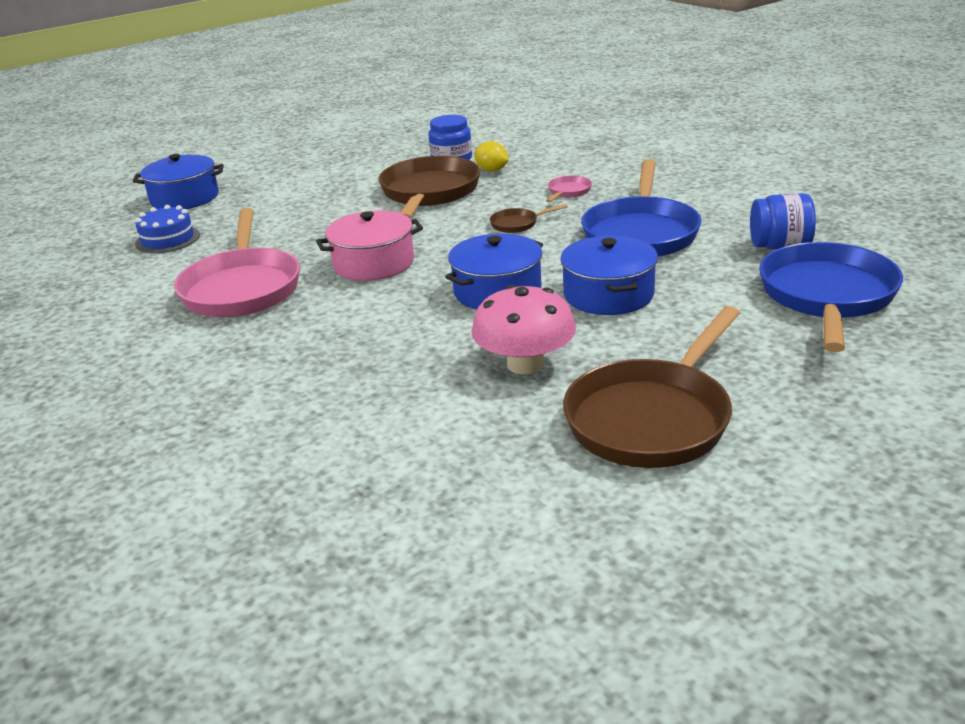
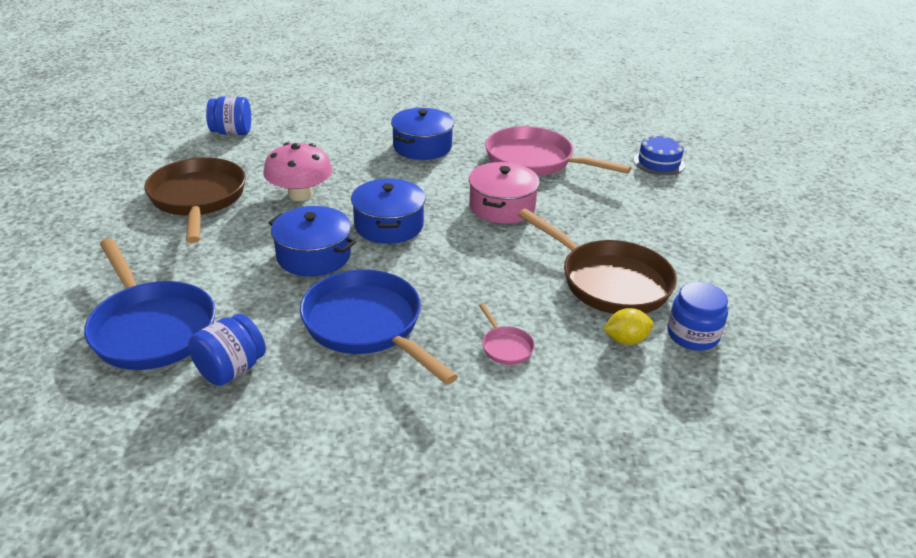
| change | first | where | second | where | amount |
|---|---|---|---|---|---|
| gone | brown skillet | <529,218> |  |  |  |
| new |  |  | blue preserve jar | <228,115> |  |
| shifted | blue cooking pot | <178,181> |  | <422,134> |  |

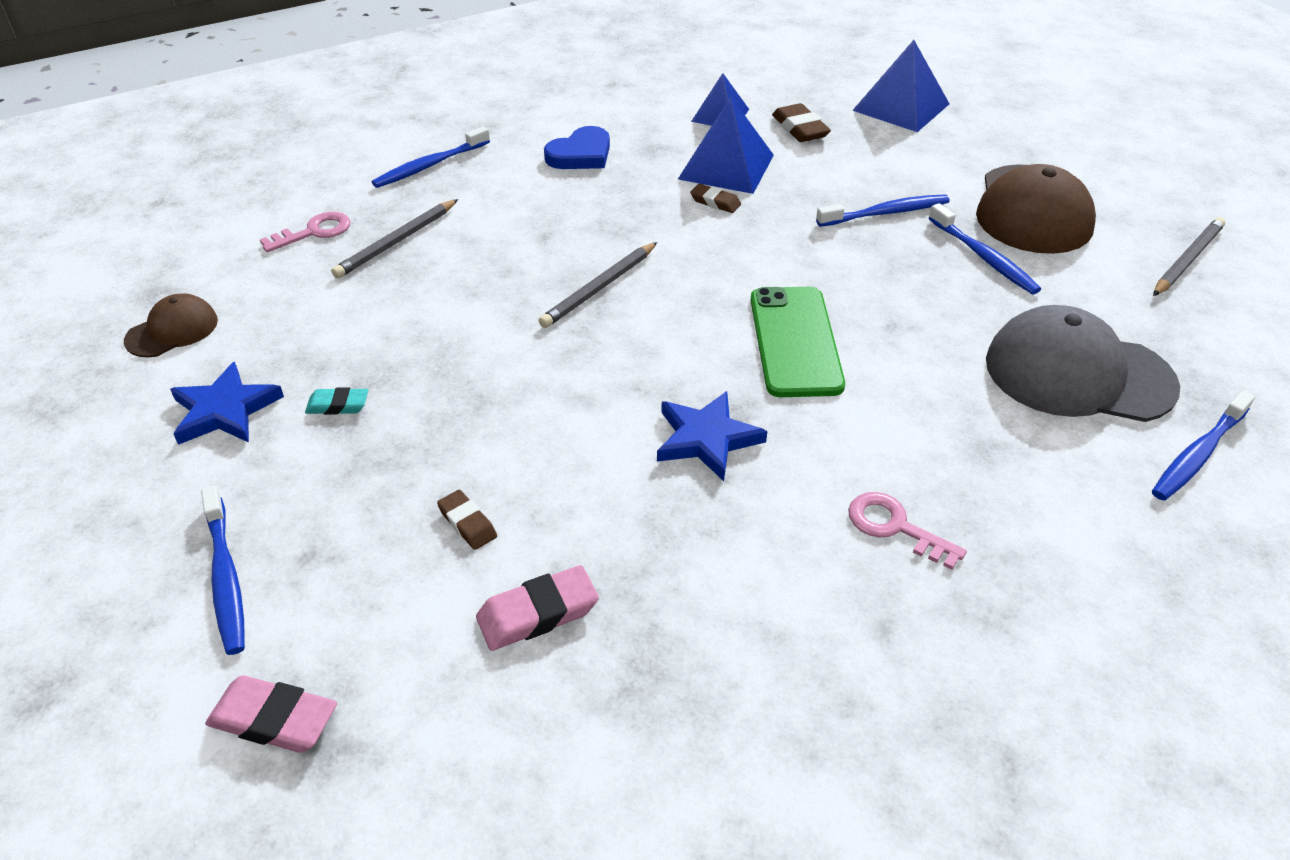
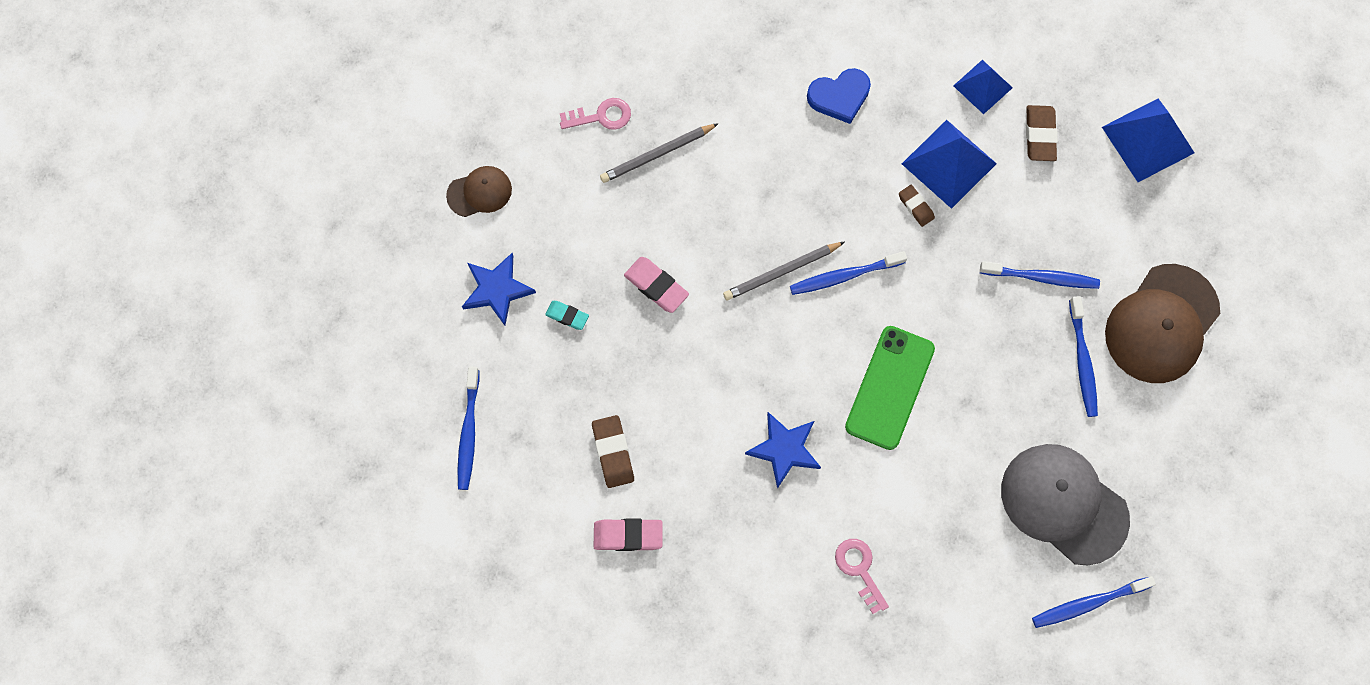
| change | first | where | second | where | amount |
|---|---|---|---|---|---|
| gone | gray wooden pencil | <1189,256> |  |  |  |
| shifted | pink pencil eraser | <271,714> |  | <656,285> |  |
| shifted | blue dental brush | <431,157> |  | <848,273> |  |
| scaled | brown pencil eraser | <467,520> |  | <613,451> | x1.58 |

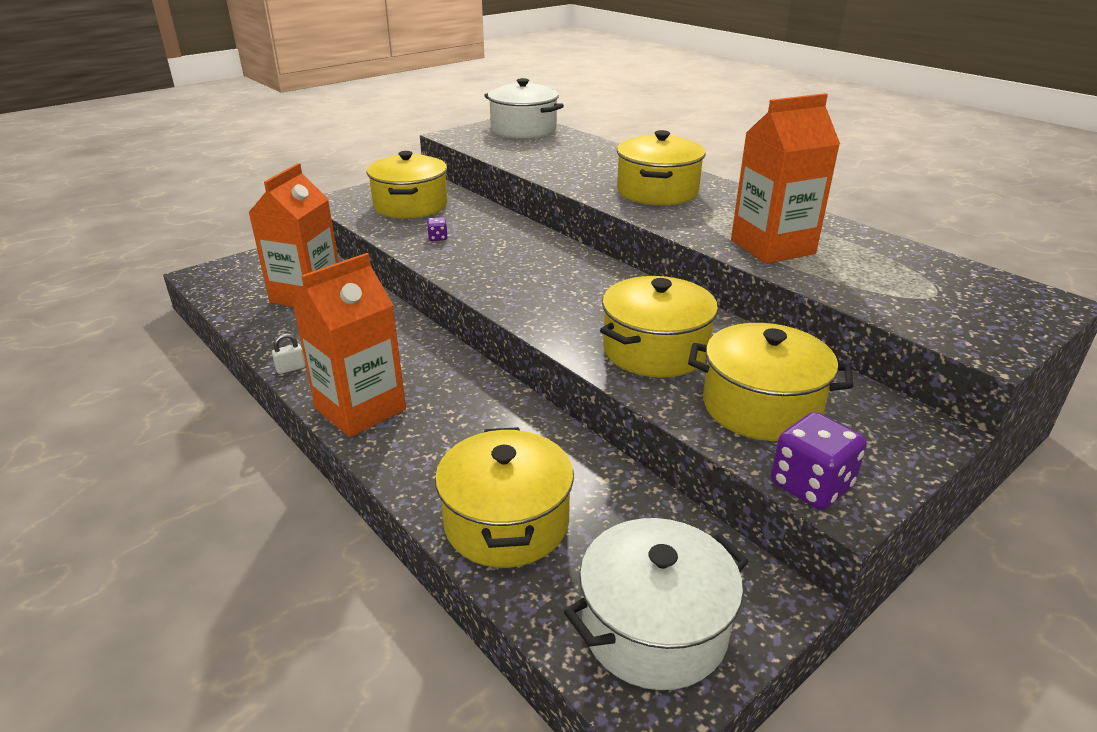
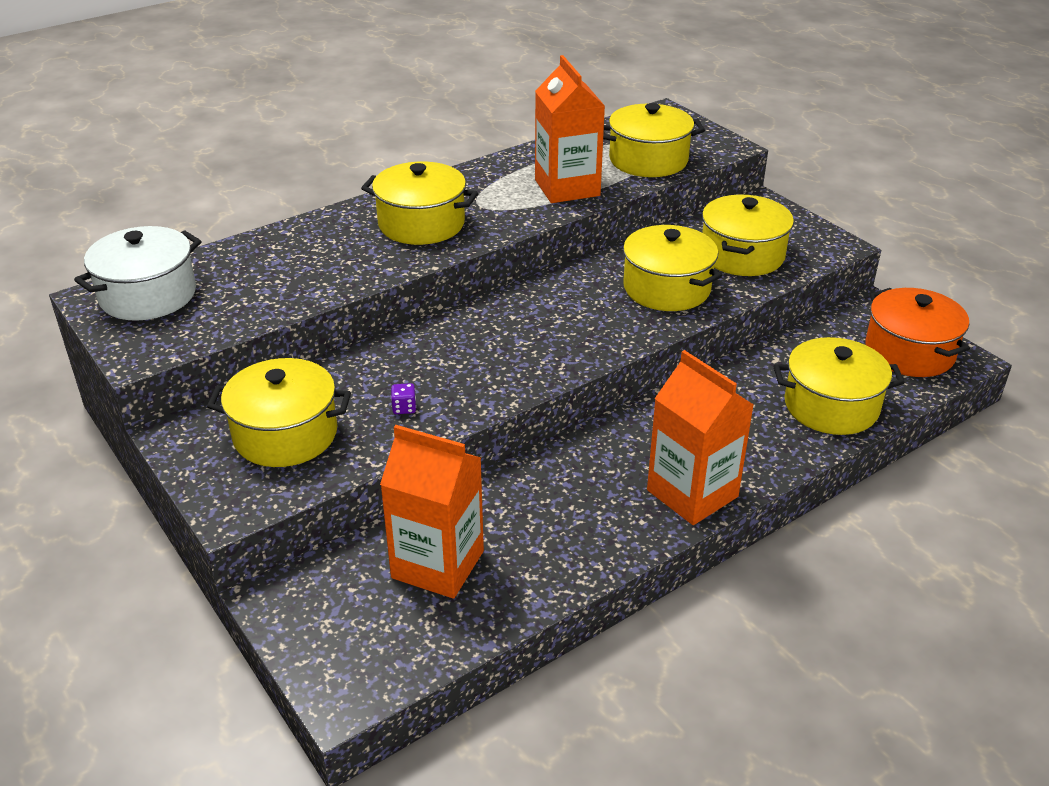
| change | first | where | second | where | amount |
|---|---|---|---|---|---|
| gone | snow-white small lock | <289,353> |  |  |  |
| gone | royal purple game die | <819,461> |  |  |  |
| new |  |  | golden cooking pot | <654,140> |  |
| repainted | snow-white cooking pot | <656,604> | orange cooking pot | <917,332> |  |

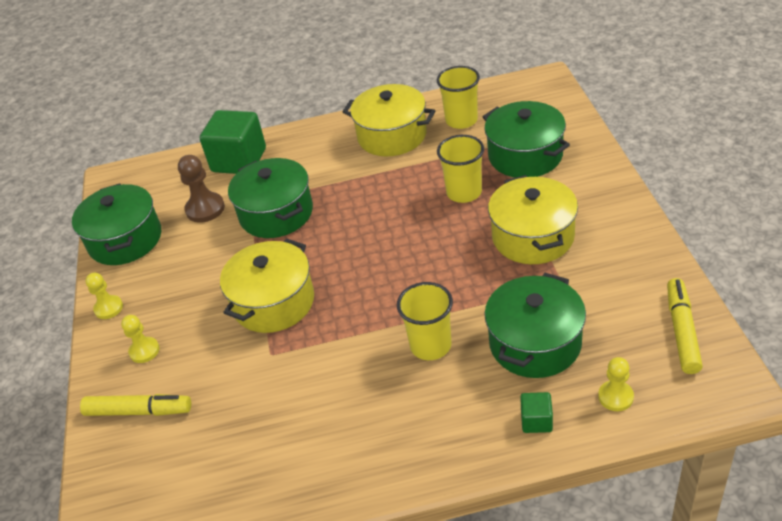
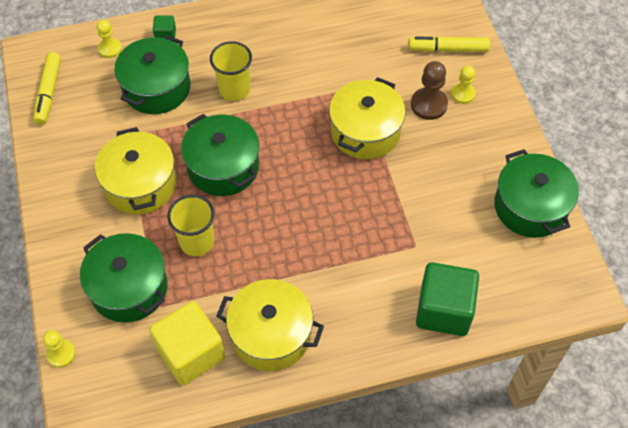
| change | first | where | second | where | amount |
|---|---|---|---|---|---|
| shifted | golden game pawn | <104,296> |  | <59,349> |  |
| shifted | brown game pawn | <201,189> |  | <429,90> |  |
| shifted | leaf-green cooking pot | <270,198> |  | <220,155> |  |
| swapped | golden cup | <458,97> | golden cube | <187,343> |  |

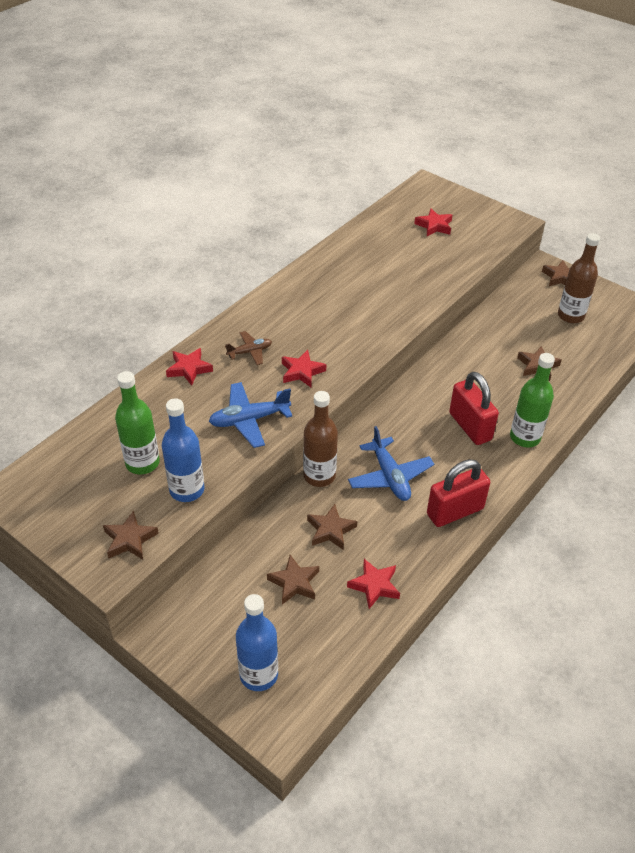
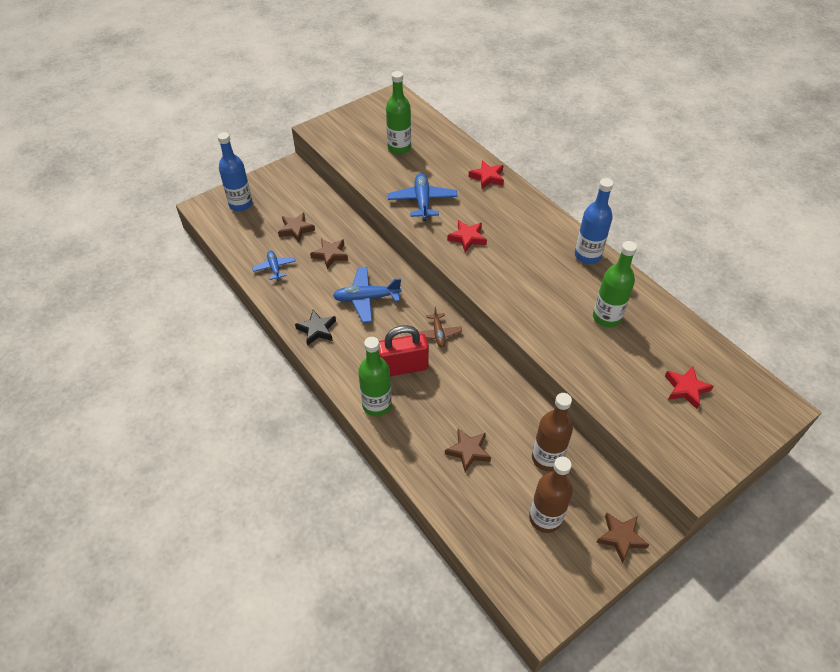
| change | first | where | second | where | amount |
|---|---|---|---|---|---|
| gone | brown five-pointed star | <131,535> |  |  |  |
| new |  |  | leaf-green flask | <615,284> |  |
| shifted | blue flask | <183,450> |  | <594,221> |  |
| shifted | brown toy plane | <248,348> |  | <440,326> |  |
| shifted | brown flask | <320,439> |  | <552,432> |  |
| swapped | red five-pointed star | <373,584> | blue toy plane | <274,265> |  |
| swapped | red small lock | <458,493> | jet-black five-pointed star | <315,328> |  |

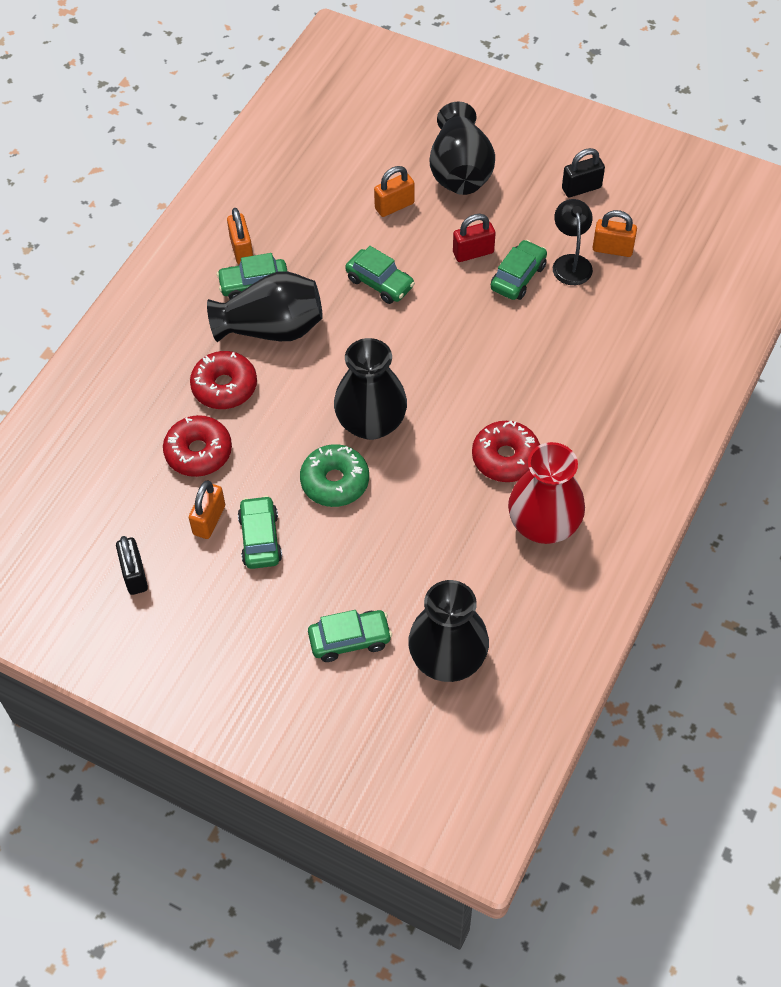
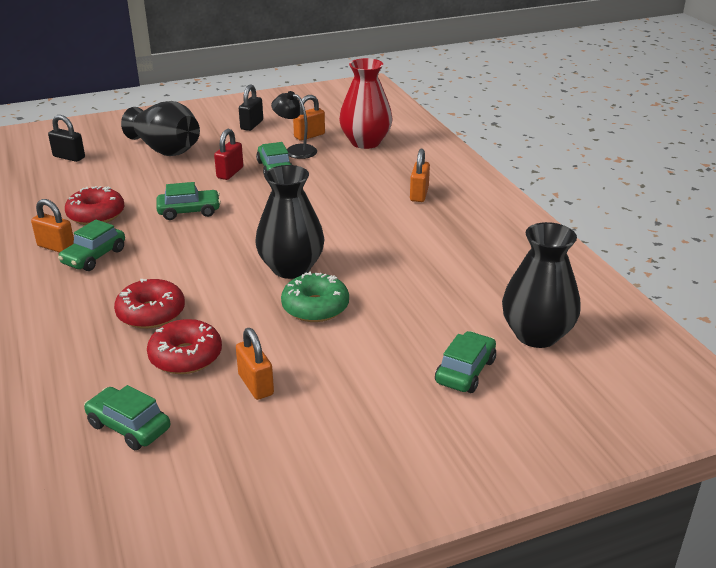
| change | first | where | second | where | amount |
|---|---|---|---|---|---|
| gone | jet-black tall vase | <265,307> |  |  |  |
| shifted | jet-black small lock | <132,565> |  | <66,138> |  |
| shifted | leaf-green car | <260,532> |  | <127,417> |  |
| shifted | orange small lock | <394,191> |  | <420,175> |  |
| shifted | red doughnut | <506,451> |  | <94,205> |  |
| shifted | red tall vase | <546,493> |  | <366,103> |  |

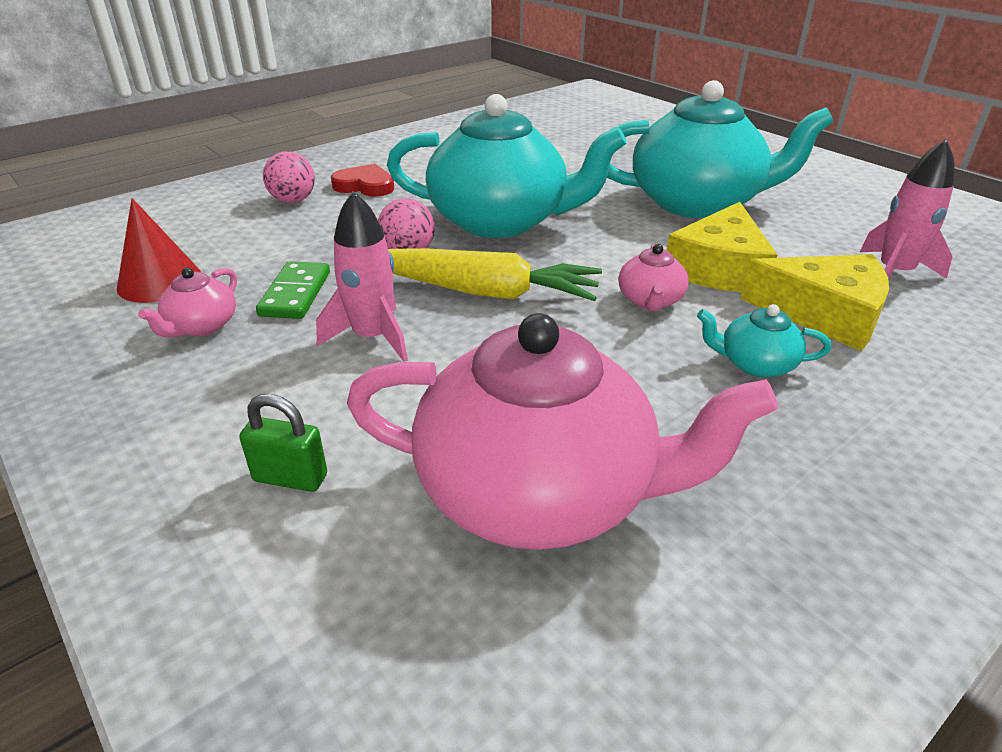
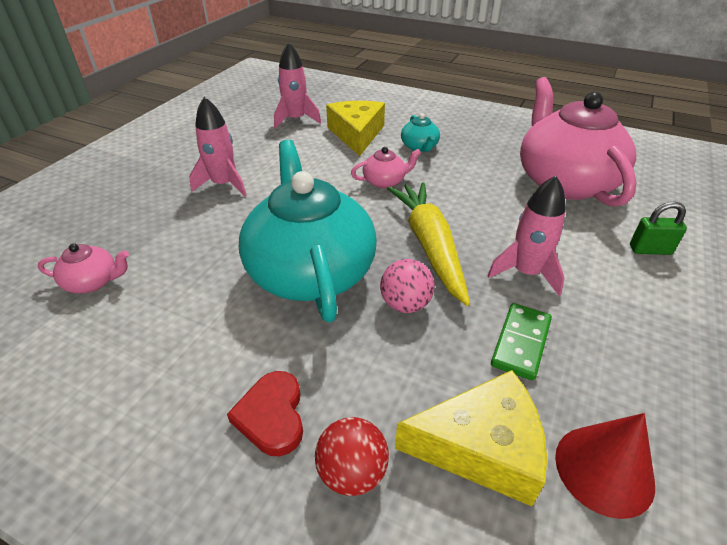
| change | first | where | second | where | amount |
|---|---|---|---|---|---|
| shifted | pink tea pot | <187,303> |  | <83,268> |  |
| shifted | golden piece of cheese | <722,247> |  | <471,438> |  |
| swapped | teal tea pot | <720,149> | pink toy rocket | <218,147> |  |
| repainted | pink play ball | <289,177> | red play ball | <352,456> |  |
| rotated | leaf-green small lock | <283,443> |  | <658,228> | 75 degrees counterclockwise |
| rotated | leaf-green domino | <293,290> |  | <521,342> | 45 degrees counterclockwise |

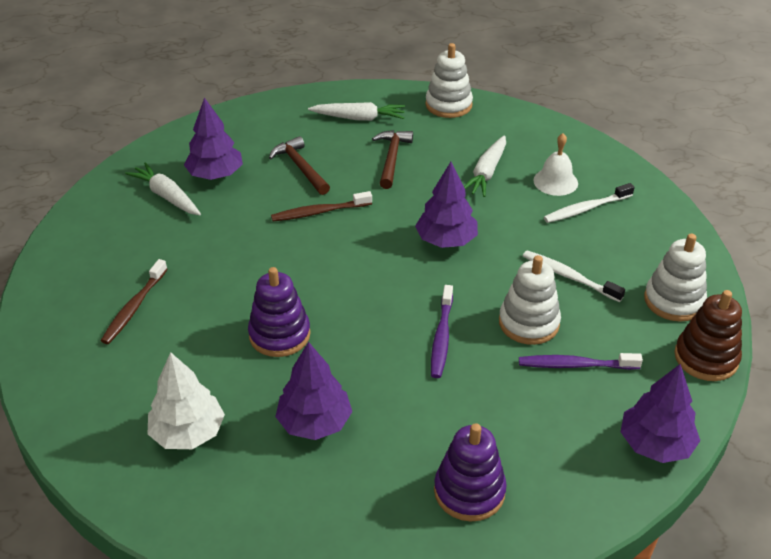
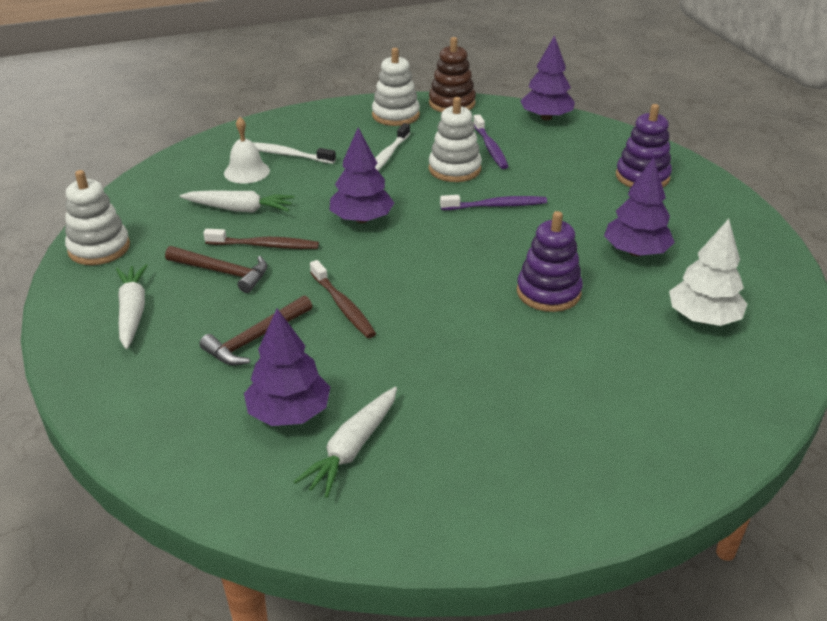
| change | first | where | second | where | amount |
|---|---|---|---|---|---|
| shifted | brown dental brush | <134,301> |  | <261,239> |  |
| rotated | brown claw hammer | <392,159> |  | <216,269> | 150 degrees counterclockwise |
| rotated | snow-white dental brush | <589,203> |  | <294,153> | 150 degrees clockwise |

